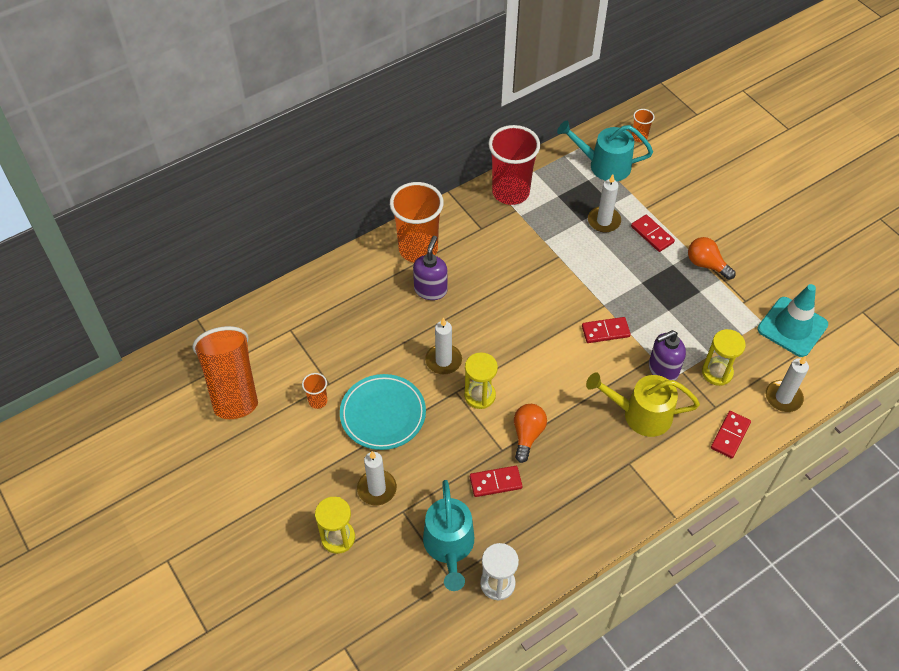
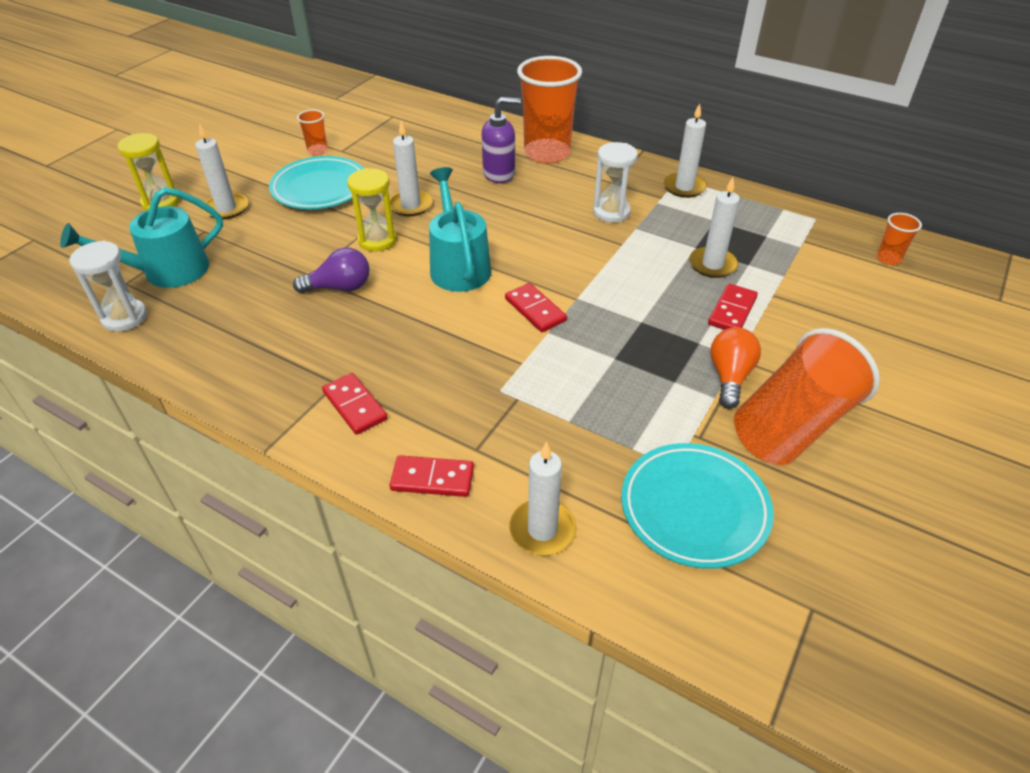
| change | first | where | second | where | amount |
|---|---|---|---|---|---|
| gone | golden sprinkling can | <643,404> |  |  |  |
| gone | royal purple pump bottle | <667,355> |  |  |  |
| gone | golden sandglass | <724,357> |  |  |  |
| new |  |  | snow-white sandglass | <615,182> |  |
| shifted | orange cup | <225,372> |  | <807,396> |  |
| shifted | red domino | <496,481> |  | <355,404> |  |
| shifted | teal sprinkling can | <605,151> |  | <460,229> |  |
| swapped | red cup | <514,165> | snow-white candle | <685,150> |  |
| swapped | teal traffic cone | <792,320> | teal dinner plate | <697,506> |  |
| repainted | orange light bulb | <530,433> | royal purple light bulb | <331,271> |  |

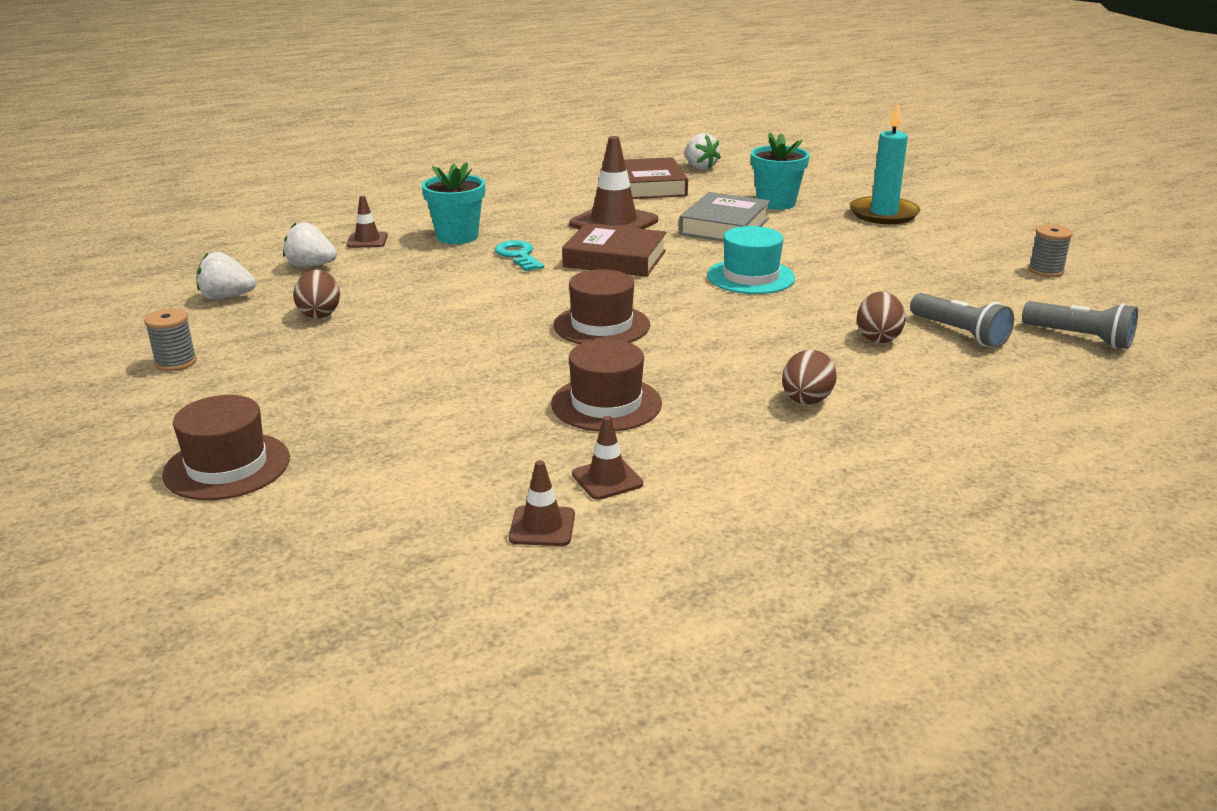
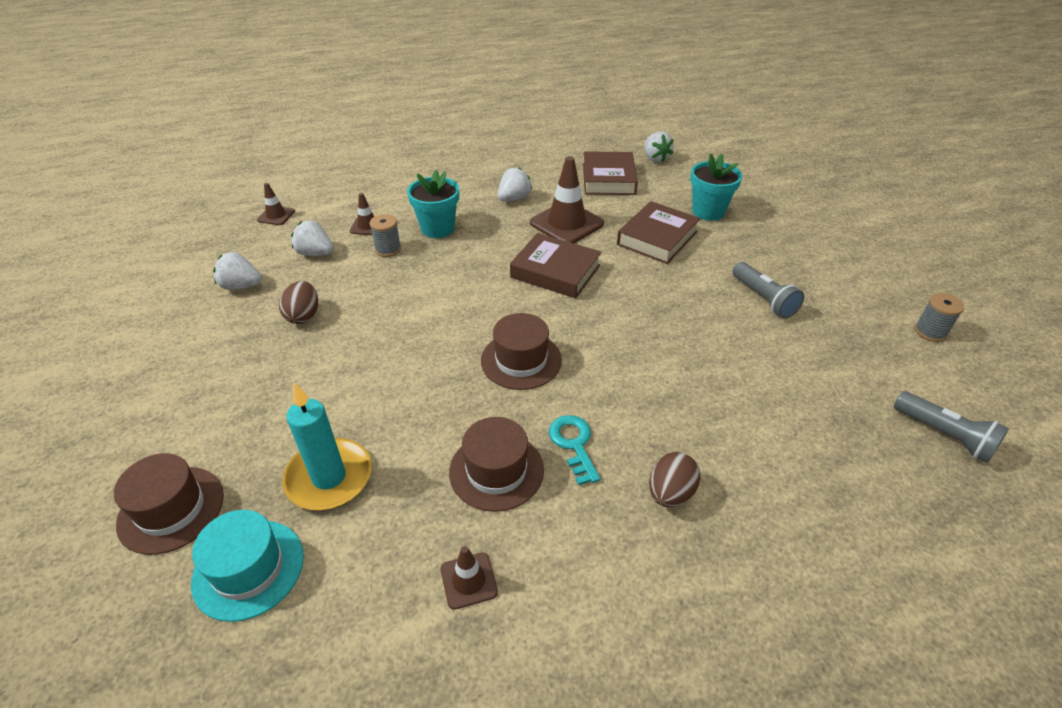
| change | first | where | second | where | amount |
|---|---|---|---|---|---|
| gone | brown toy egg | <881,317> |  |  |  |
| new |  |  | snow-white toy strawberry | <514,184> |  |
| shifted | gray spool | <170,339> |  | <385,235> |  |
| shifted | teal key | <519,255> |  | <574,450> |  |
| shifted | brown traffic cone | <542,503> |  | <276,204> |  |
| shifted | teal top hat | <751,260> |  | <247,566> |  |
| shifted | teal candle | <885,163> |  | <327,446> |  |
| shifted | gray pocket torch | <962,320> |  | <768,290> |  |
| repainted | gray hardback | <725,216> | brown hardback | <658,232> |  |

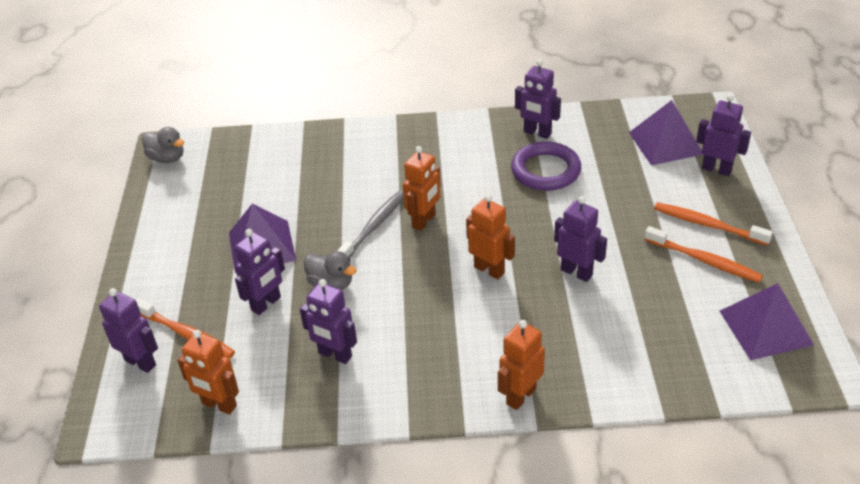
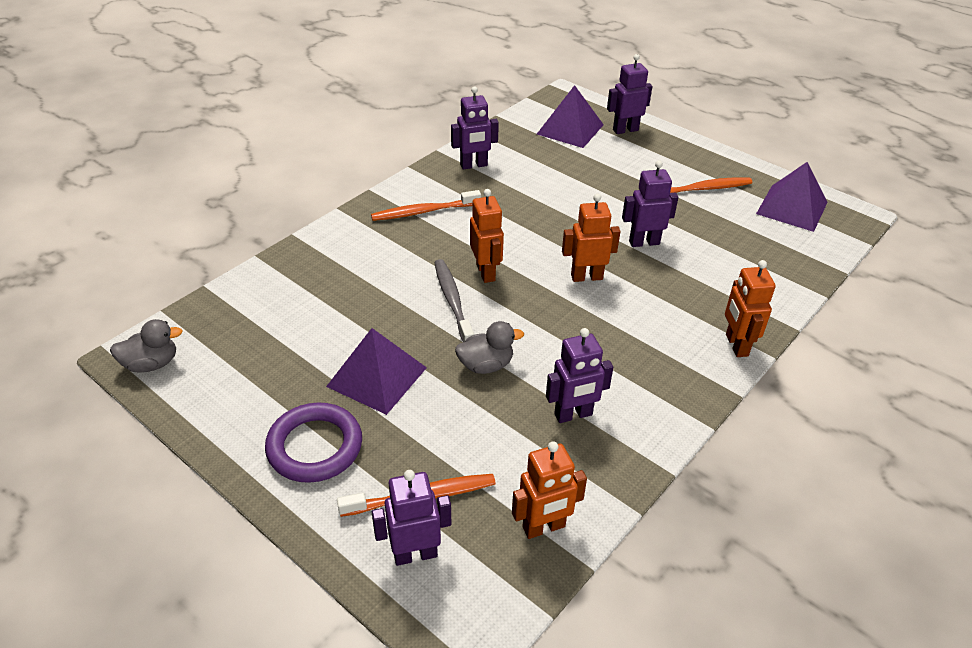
| change | first | where | second | where | amount |
|---|---|---|---|---|---|
| gone | royal purple robot figure | <260,272> |  |  |  |
| shifted | royal purple torus | <546,166> |  | <313,443> |  |
| shifted | orange dental brush | <713,224> |  | <426,205> |  |

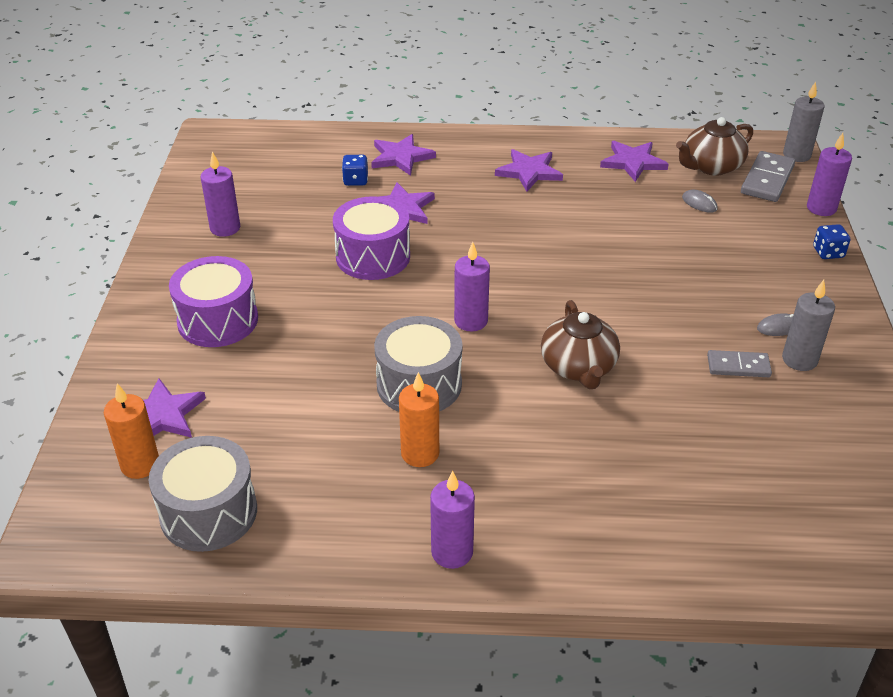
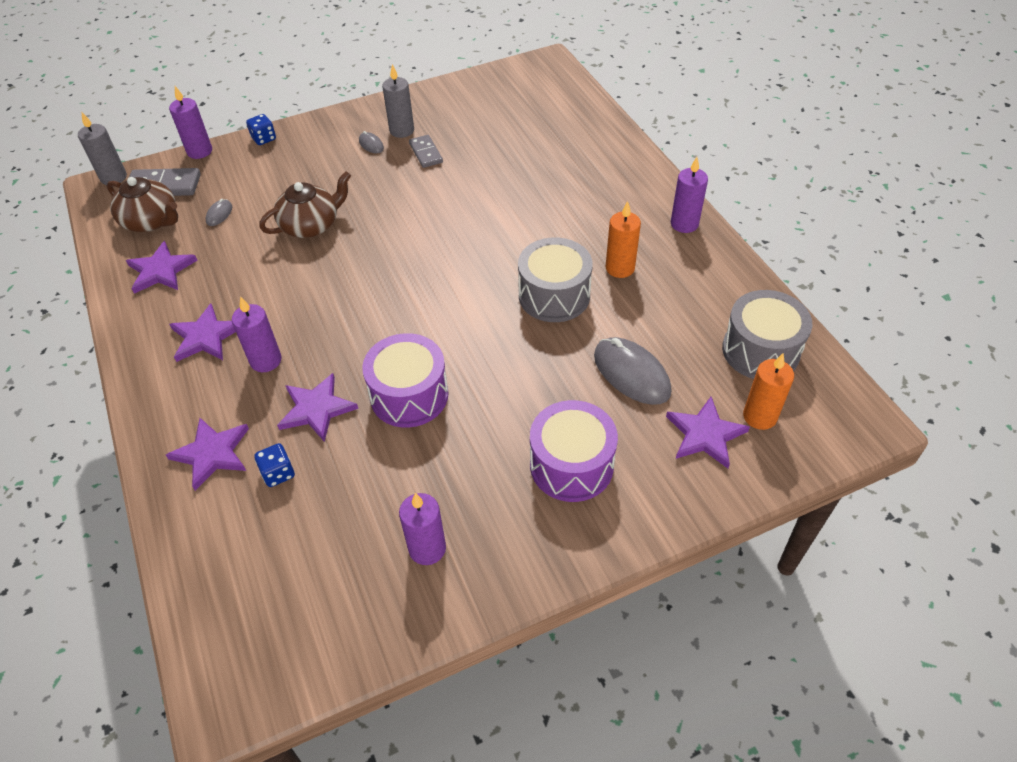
| change | first | where | second | where | amount |
|---|---|---|---|---|---|
| new |  |  | gray computer mouse | <633,371> |  |
| shifted | royal purple candle | <472,286> |  | <257,334> |  |
| shifted | brown tea pot | <580,344> |  | <305,204> |  |

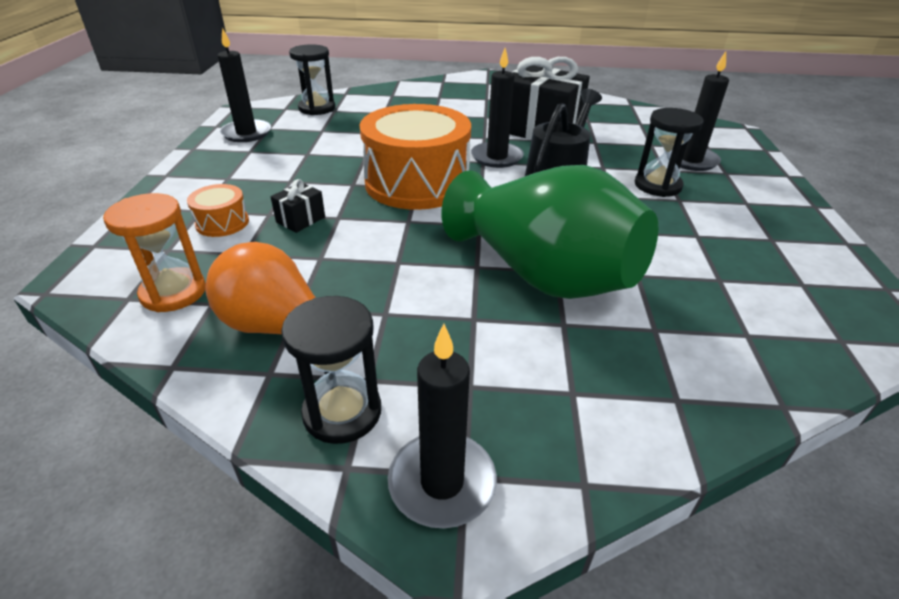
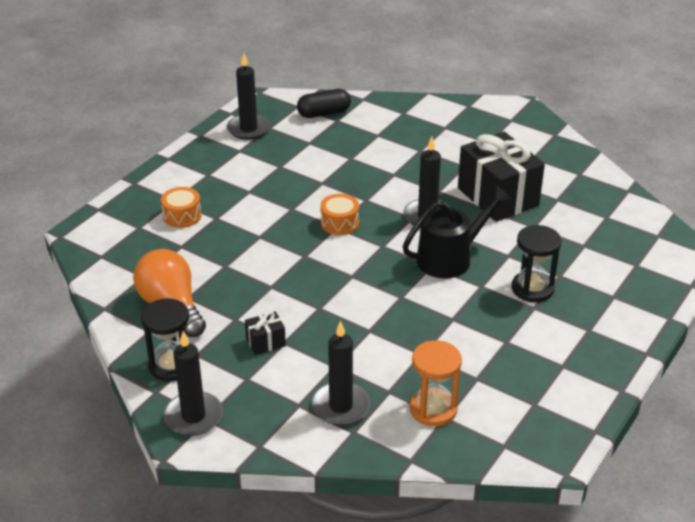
| change | first | where | second | where | amount |
|---|---|---|---|---|---|
| gone | leaf-green tall vase | <549,232> |  |  |  |
| shifted | orange sandglass | <154,252> |  | <436,383> |  |
| shifted | jet-black gift | <298,206> |  | <265,333> |  |
| shifted | jet-black candle | <699,111> |  | <341,373> |  |
| swapped | jet-black sandglass | <312,79> | jet-black pill | <324,103> |  |
| scaled | orange toy drum | <415,157> |  | <339,214> | x0.43 |

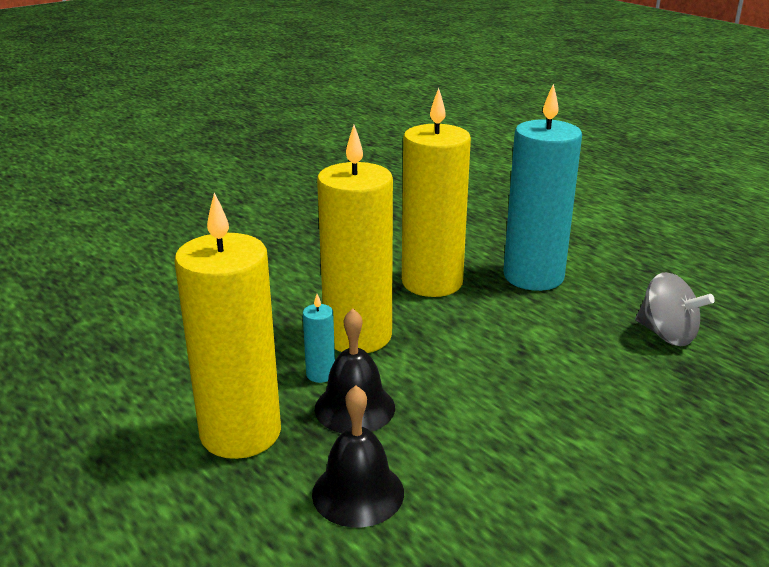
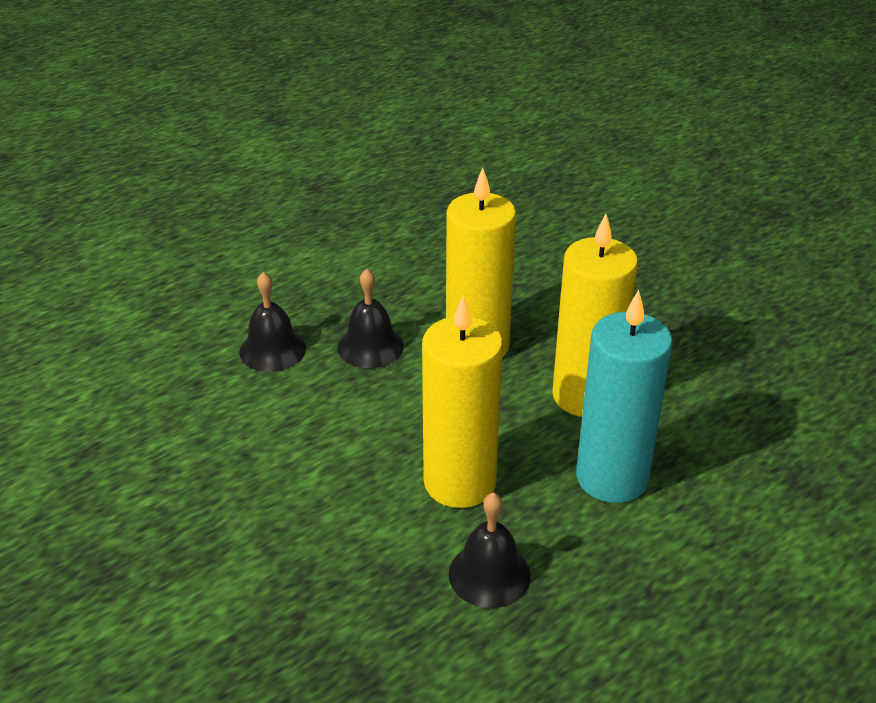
| change | first | where | second | where | amount |
|---|---|---|---|---|---|
| gone | teal candle | <319,338> |  |  |  |
| shifted | golden candle | <228,326> |  | <462,401> |  |
| swapped | gray whirligig | <675,309> | jet-black hand bell | <490,550> |  |

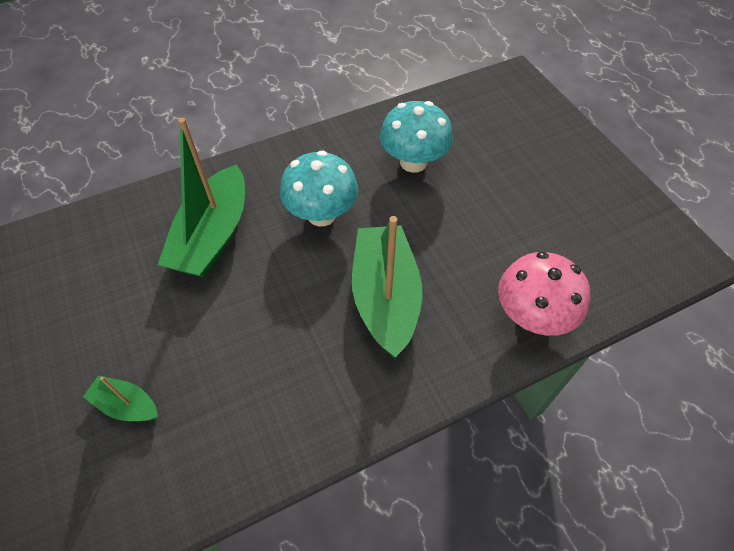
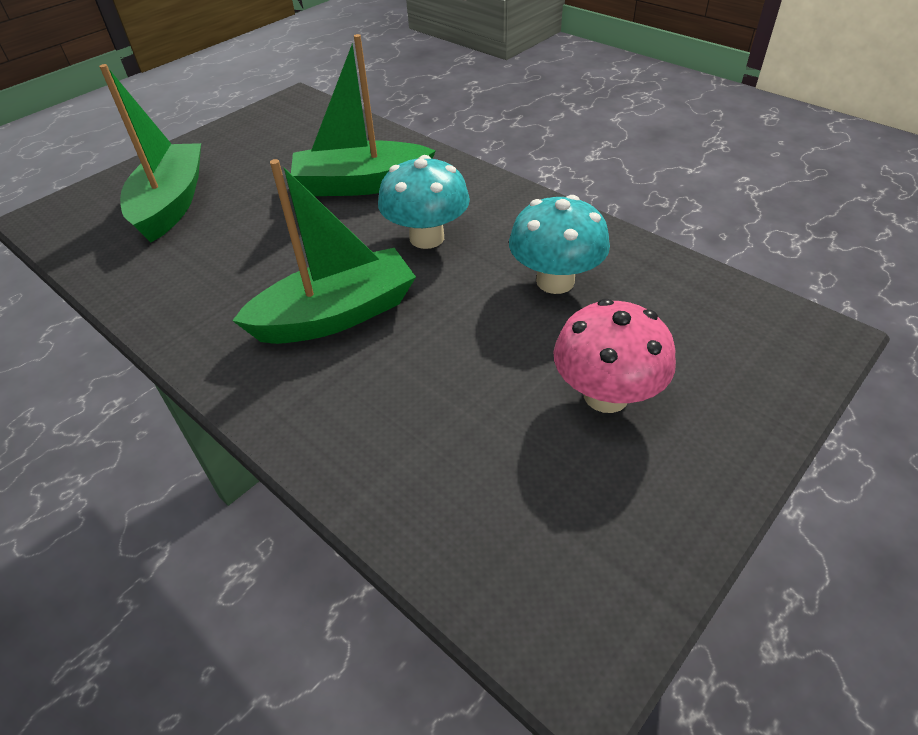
| change | first | where | second | where | amount |
|---|---|---|---|---|---|
| shifted | pink fungus | <544,294> |  | <615,356> |  |
| scaled | leaf-green boat | <120,398> |  | <150,153> | x2.05 |

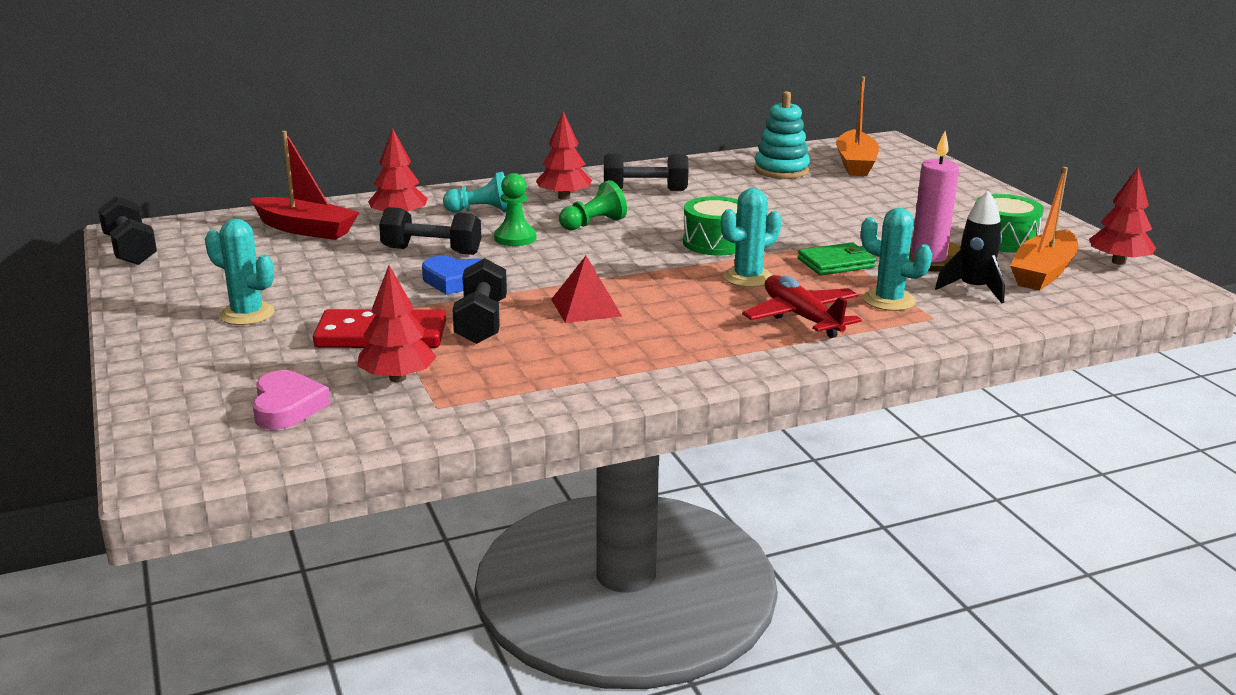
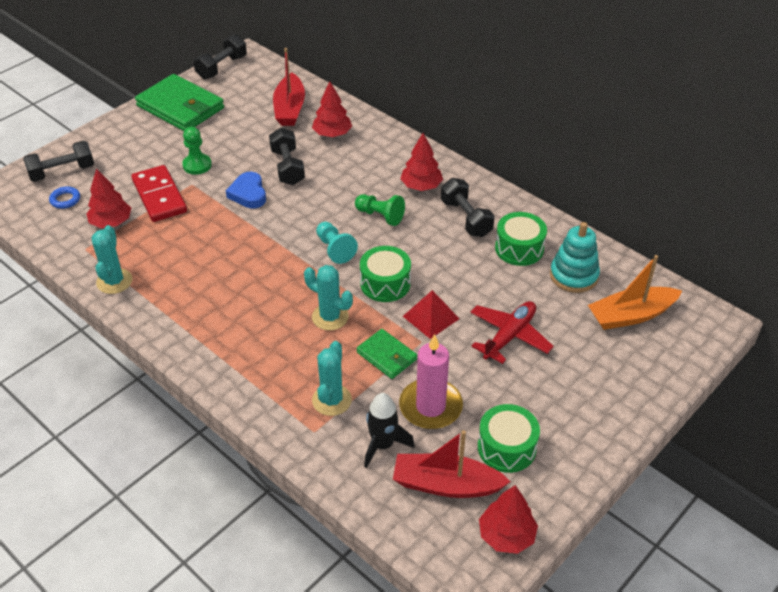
| change | first | where | second | where | amount |
|---|---|---|---|---|---|
| new |  |  | leaf-green billfold | <179,102> |  |
| new |  |  | leaf-green toy drum | <521,239> |  |
| shifted | teal cactus | <240,272> |  | <112,259> |  |
| shifted | teal game pawn | <475,192> |  | <337,243> |  |
| shifted | jet-black free weight | <479,301> |  | <58,161> |  |
| shifted | leaf-green game pawn | <515,209> |  | <197,151> |  |
| shifted | red pyramid | <586,289> |  | <431,314> |  |
| shifted | red toy plane | <802,306> |  | <512,332> |  |
| swapped | pink love heart | <292,400> | blue torus | <64,197> |  |
| repainted | orange boat | <1044,229> | red boat | <452,464> |  |

